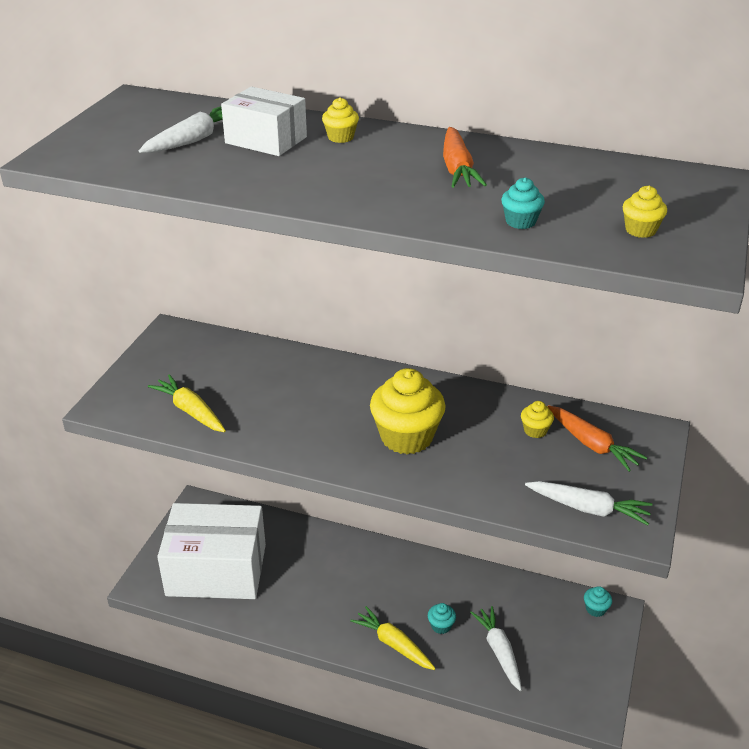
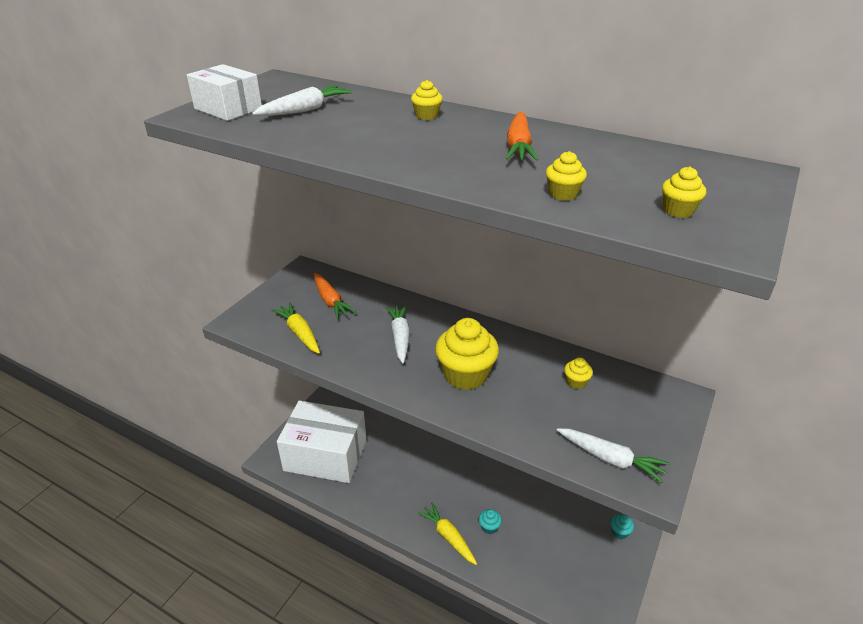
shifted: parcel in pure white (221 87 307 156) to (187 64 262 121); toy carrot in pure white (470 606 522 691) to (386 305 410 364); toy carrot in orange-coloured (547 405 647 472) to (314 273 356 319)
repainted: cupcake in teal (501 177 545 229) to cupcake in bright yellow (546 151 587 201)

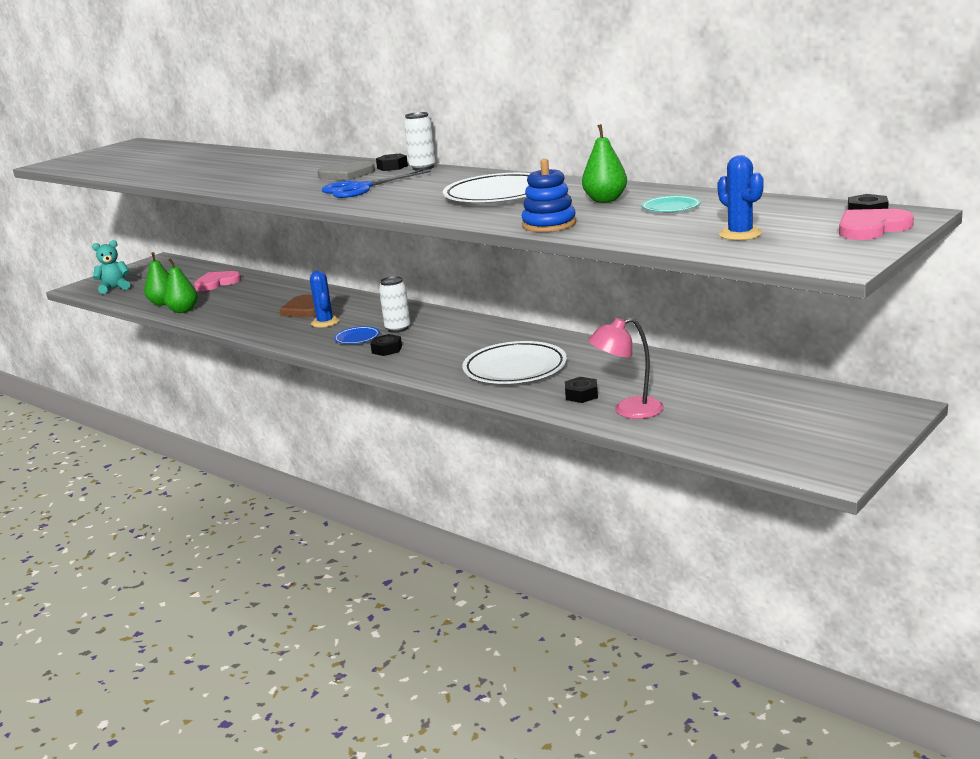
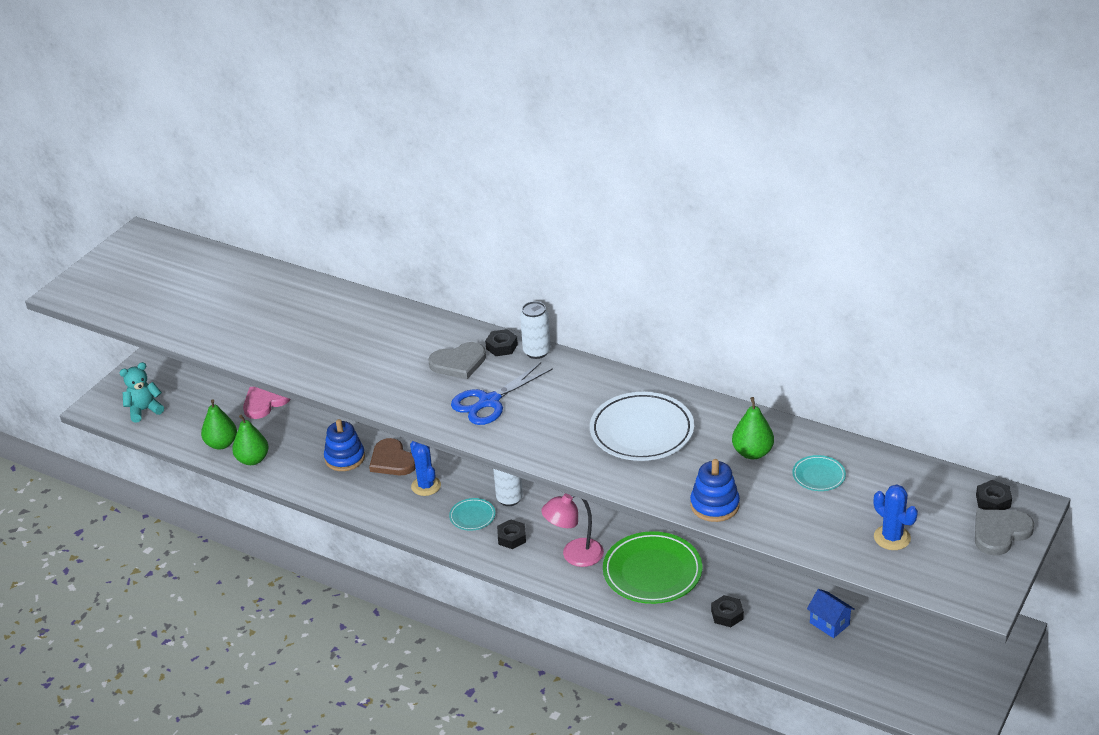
new: ring stacker in royal blue (324 419 365 471); house in royal blue (807 589 855 638)
shifted: reading lamp in pink (588 317 664 419) to (541 493 604 567)
repainted: flat dish in royal blue (334 326 380 344) to flat dish in teal (449 498 496 531); flat dish in pure white (462 341 567 384) to flat dish in emerald (603 531 703 604); love heart in pink (839 209 914 240) to love heart in gray (975 510 1034 555)

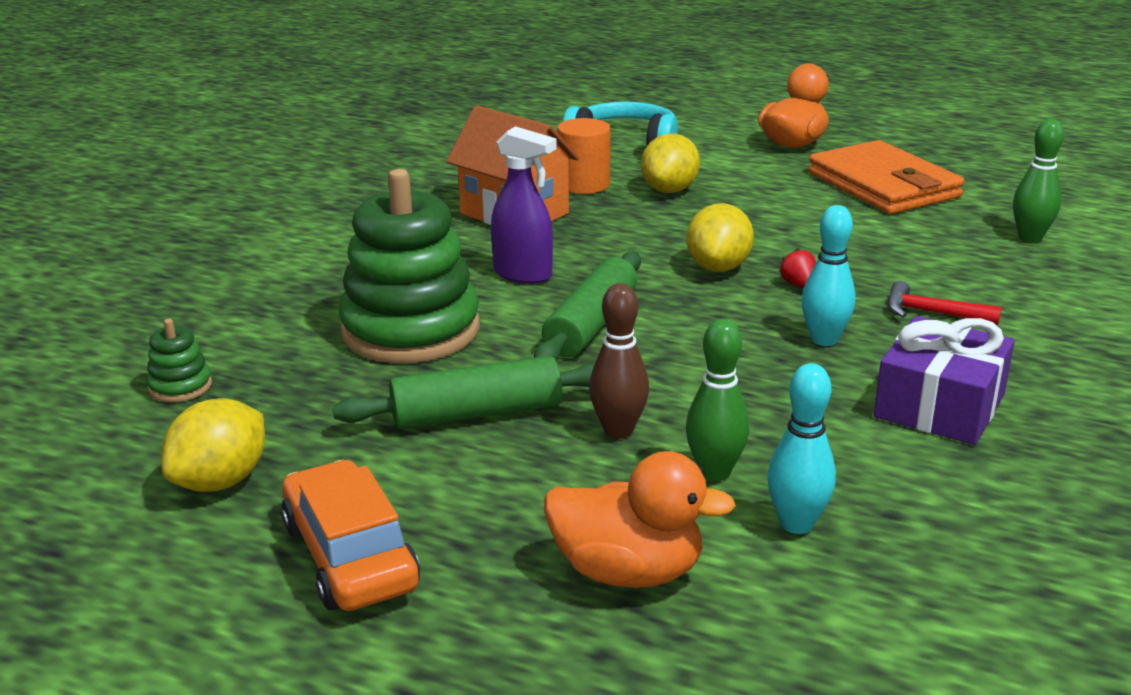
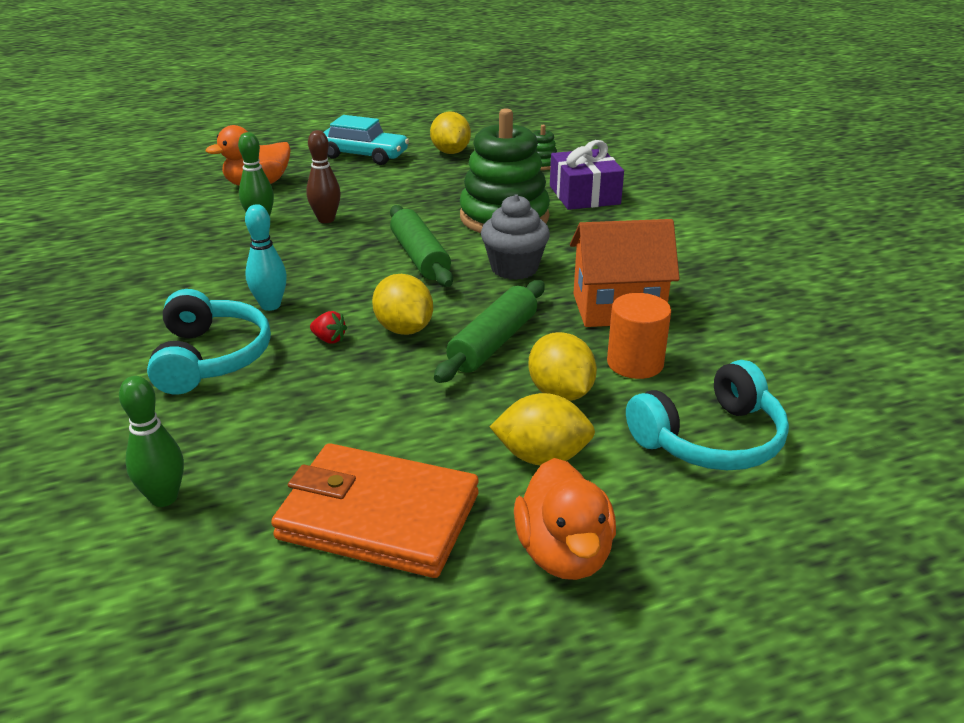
gone: bowling pin in teal (767 363 836 534)
new: lemon in bright yellow (490 393 595 466)
shifted: dough roller in emerald (333 356 595 429) to (434 280 545 383); gift in royal purple (874 316 1015 445) to (550 140 624 210)
swapped: sprayer in royal purple (491 126 557 284) to cupcake in gray (481 194 550 280); hammer in crimson (888 281 1002 325) to headset in teal (147 289 271 395)
repainted: toy car in orange-coloured (281 460 420 611) to toy car in teal (324 115 409 165)

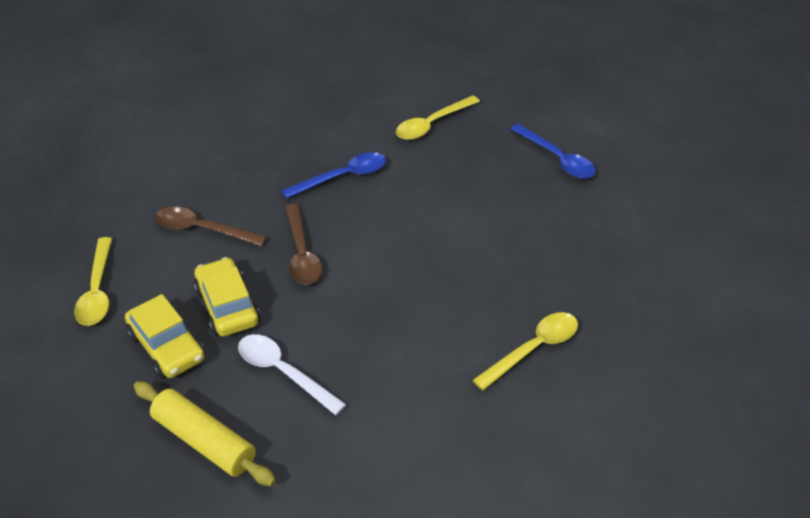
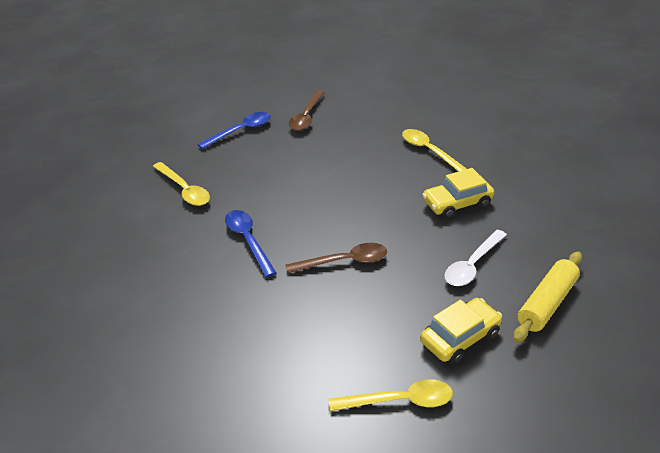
shifted: tablespoon in russet (155 206 267 246) to (289 90 325 131); toy car in bright yellow (194 257 260 337) to (422 168 495 219)

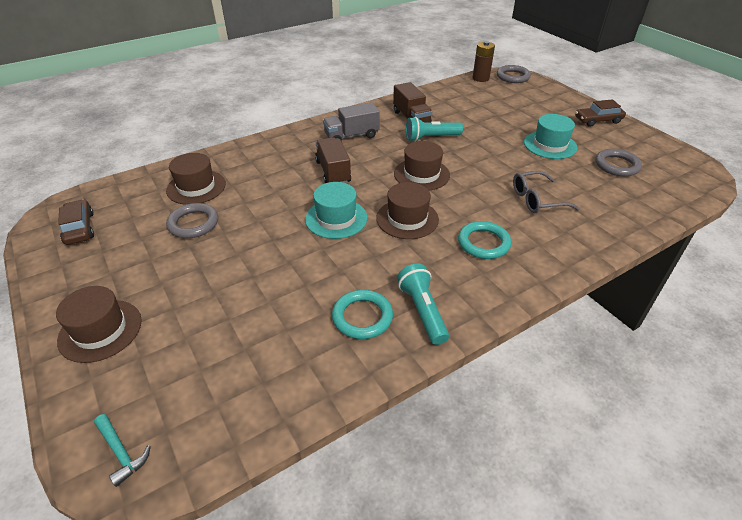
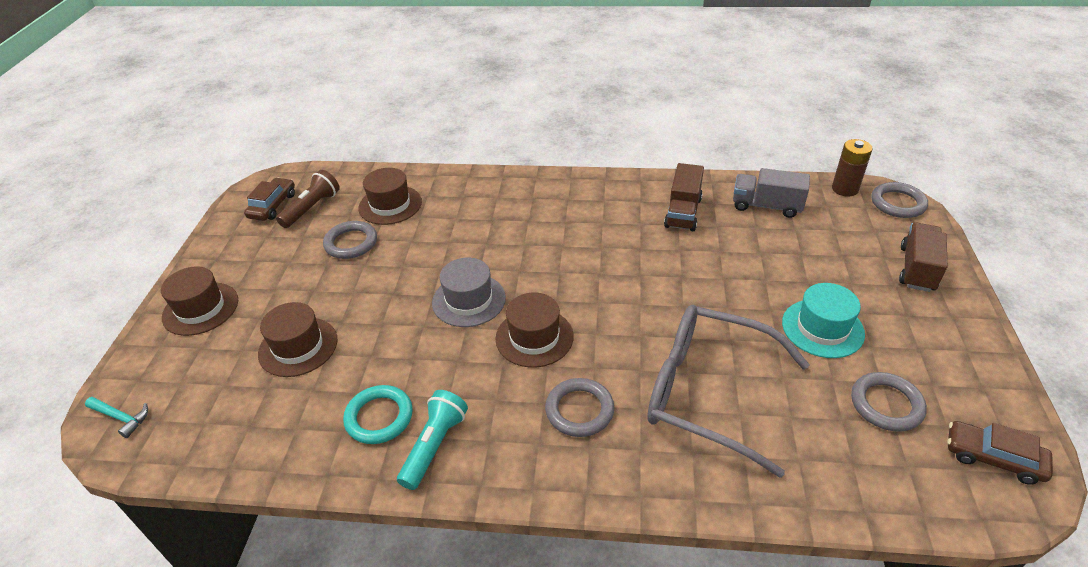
gone: flashlight in teal (406 117 463 142)
new: flashlight in russet (276 170 340 228)
shifted: lorry in russet (315 137 351 183) to (899 222 947 292); lorry in gray (323 102 380 141) to (733 168 810 218); top hat in russet (394 141 450 191) to (258 302 337 377); toy car in russet (575 99 626 127) to (948 421 1053 485)
repainted: top hat in teal (305 182 367 239) to top hat in gray (432 258 506 327); ring in teal (458 221 511 259) to ring in gray (545 378 614 437)
rotated: hammer in teal (94 414 151 487) = (85 397 148 438) 60 degrees counterclockwise
scaled: spectacles in gray (513 171 580 213) = (647 305 810 478) x1.90

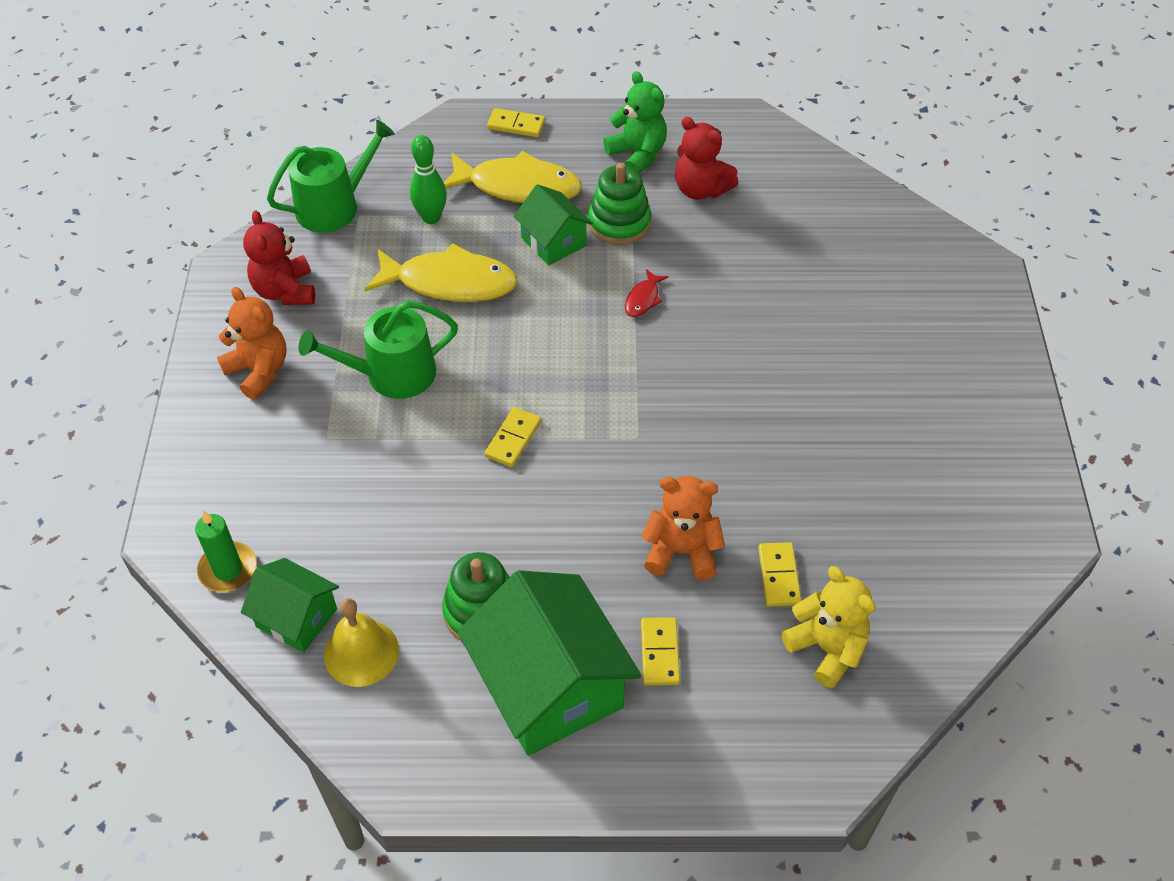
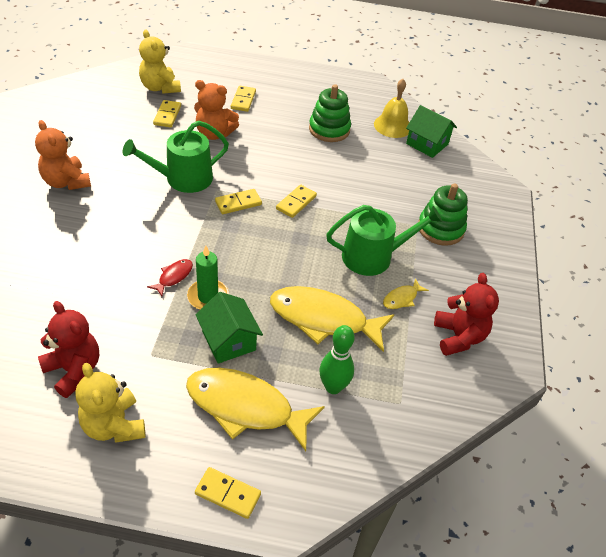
gone: house in emerald (458 570 642 756)
new: domino in bright yellow (215 189 262 214); fish figure in bright yellow (383 278 429 309)
shifted: candle in emerald (195 511 257 592) to (187 246 229 310); teddy in orange-coloured (217 287 287 399) to (35 120 91 190); sprinkling can in emerald (267 120 395 232) to (123 121 229 193); ring stacker in emerald (588 163 651 245) to (418 183 468 246)
repainted: teddy in emerald (603 71 667 173) to teddy in bright yellow (75 363 145 443)

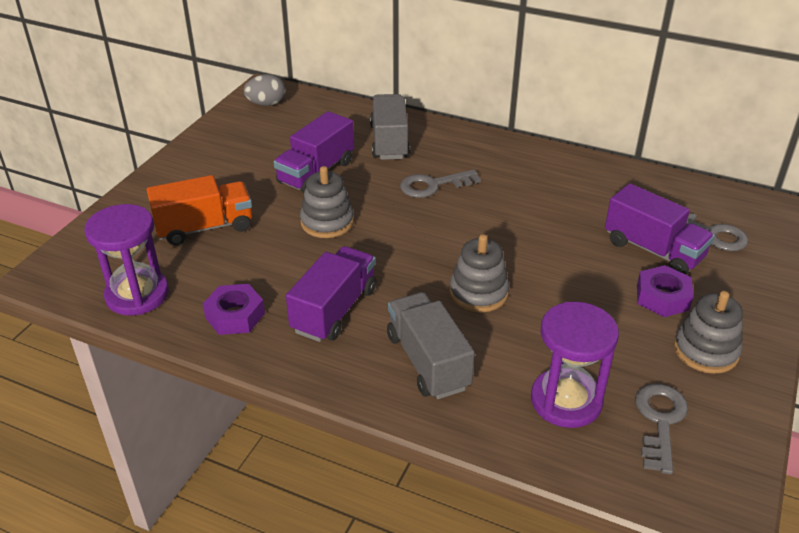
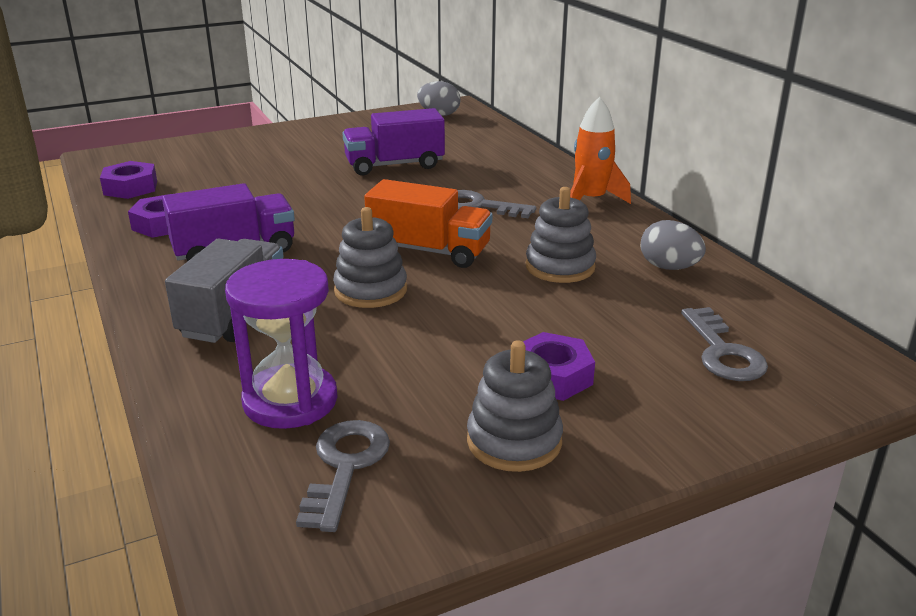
gone: lorry in gray (370 94 410 160); lorry in royal purple (605 183 714 275)
new: spaceship in orange-coloured (570 97 631 204); egg shape in gray (641 220 706 270)
shifted: lorry in orange-coloured (147 175 252 246) to (364 179 492 268); ring stacker in gray (300 166 354 238) to (526 187 596 283)
swapped: sand timer in royal purple (84 204 169 315) to hex nut in royal purple (100 161 157 199)
rotated: latchkey in gray (635 384 688 475) = (296 420 390 532) 45 degrees counterclockwise

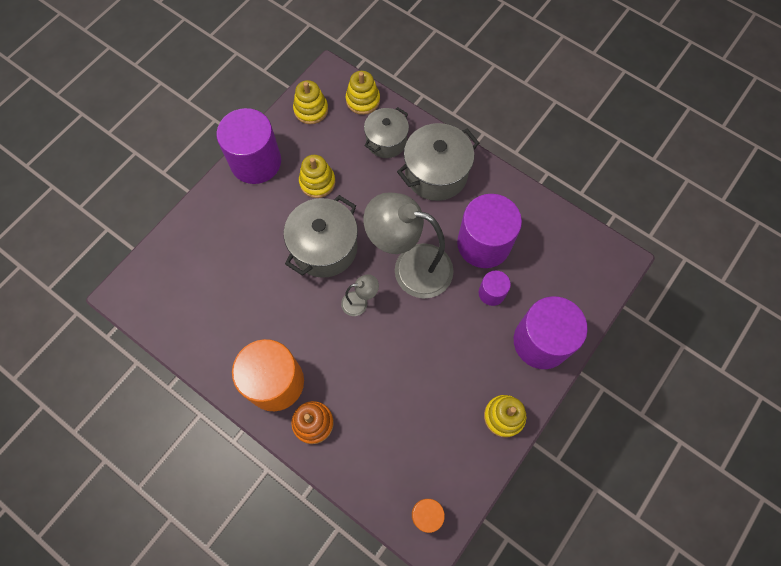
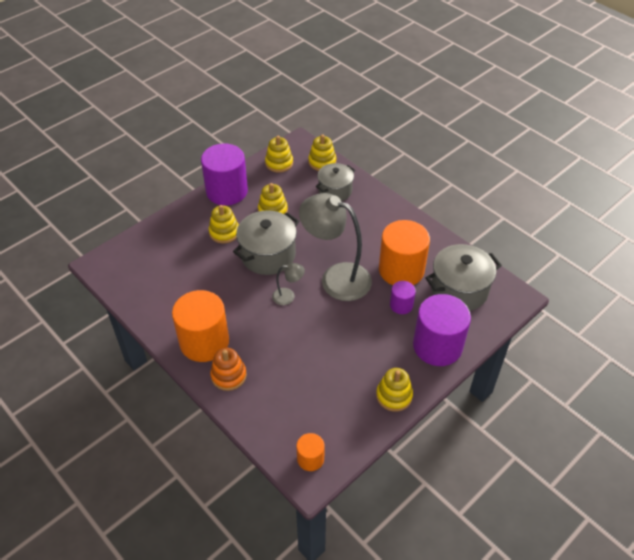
new: ring stacker in bright yellow (209 205 239 244)
shifted: cooking pot in gray (397 123 479 201) to (425 244 502 311)
repainted: solid cylinder in royal purple (457 194 522 268) to solid cylinder in orange-coloured (379 220 430 285)

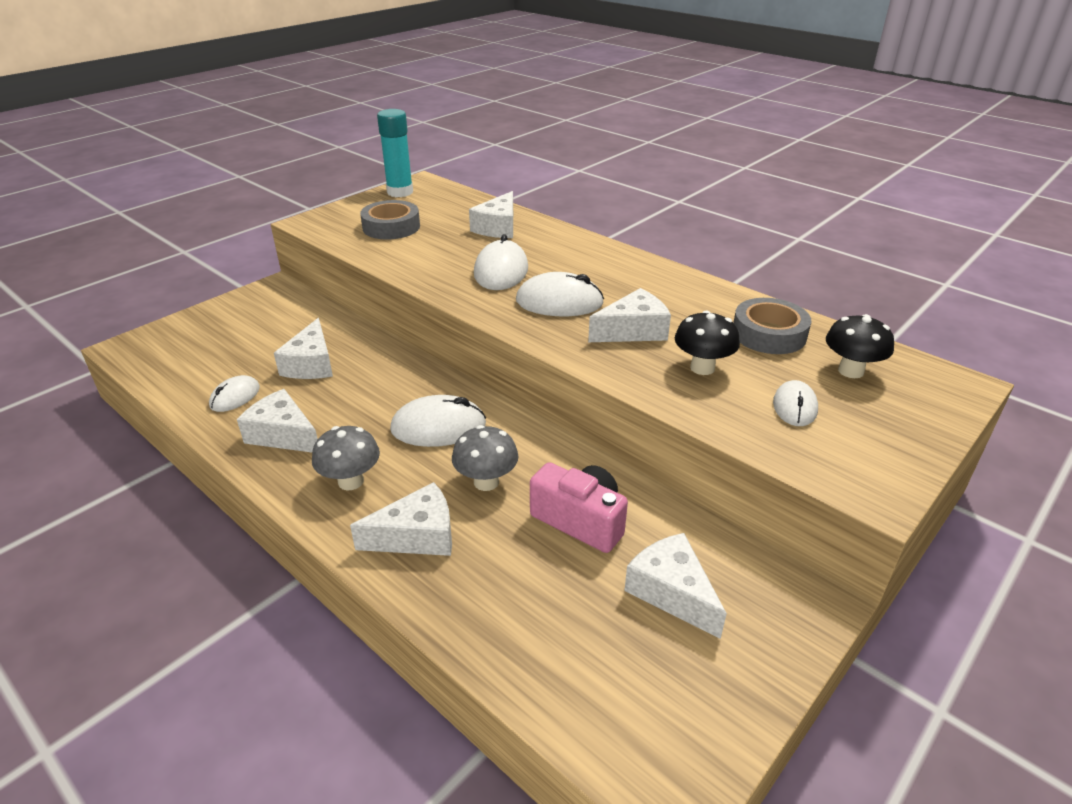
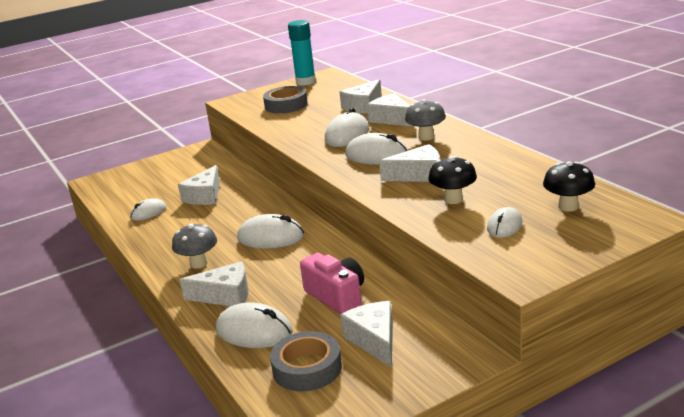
new: computer mouse in pure white (216 303 293 348)
shifted: cheese in pure white (237 389 318 453) to (367 93 415 127); mushroom in gray (452 425 519 491) to (405 99 446 140); tape in gray (733 298 811 354) to (270 331 342 392)

